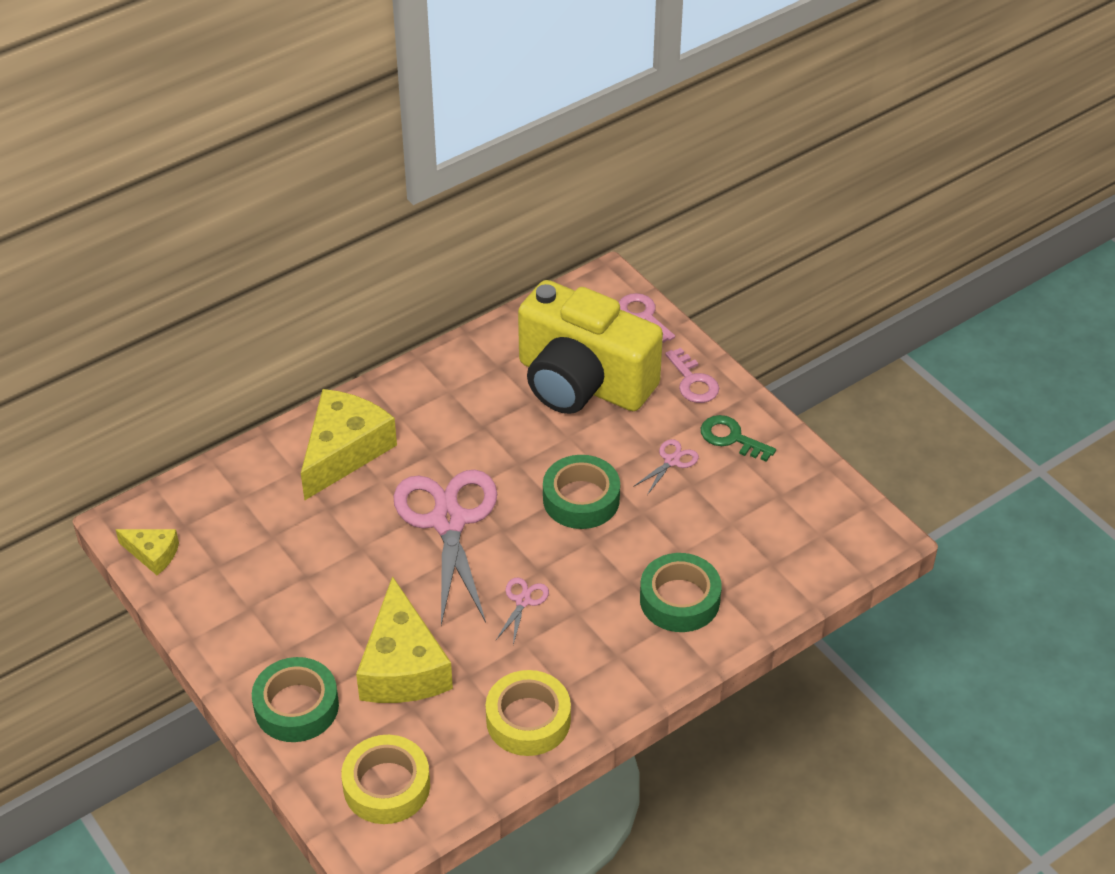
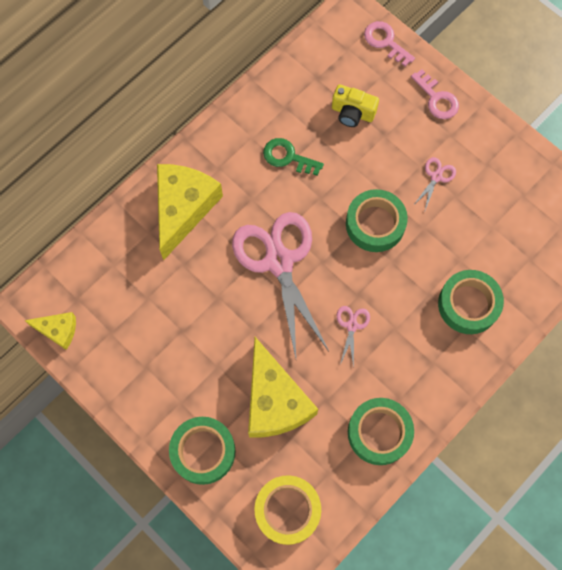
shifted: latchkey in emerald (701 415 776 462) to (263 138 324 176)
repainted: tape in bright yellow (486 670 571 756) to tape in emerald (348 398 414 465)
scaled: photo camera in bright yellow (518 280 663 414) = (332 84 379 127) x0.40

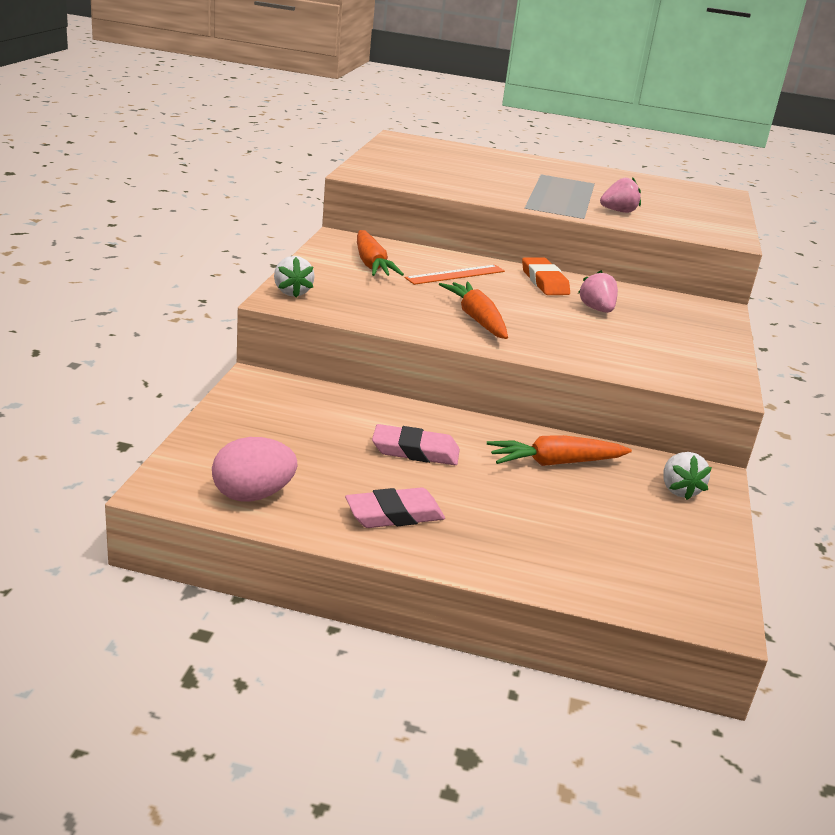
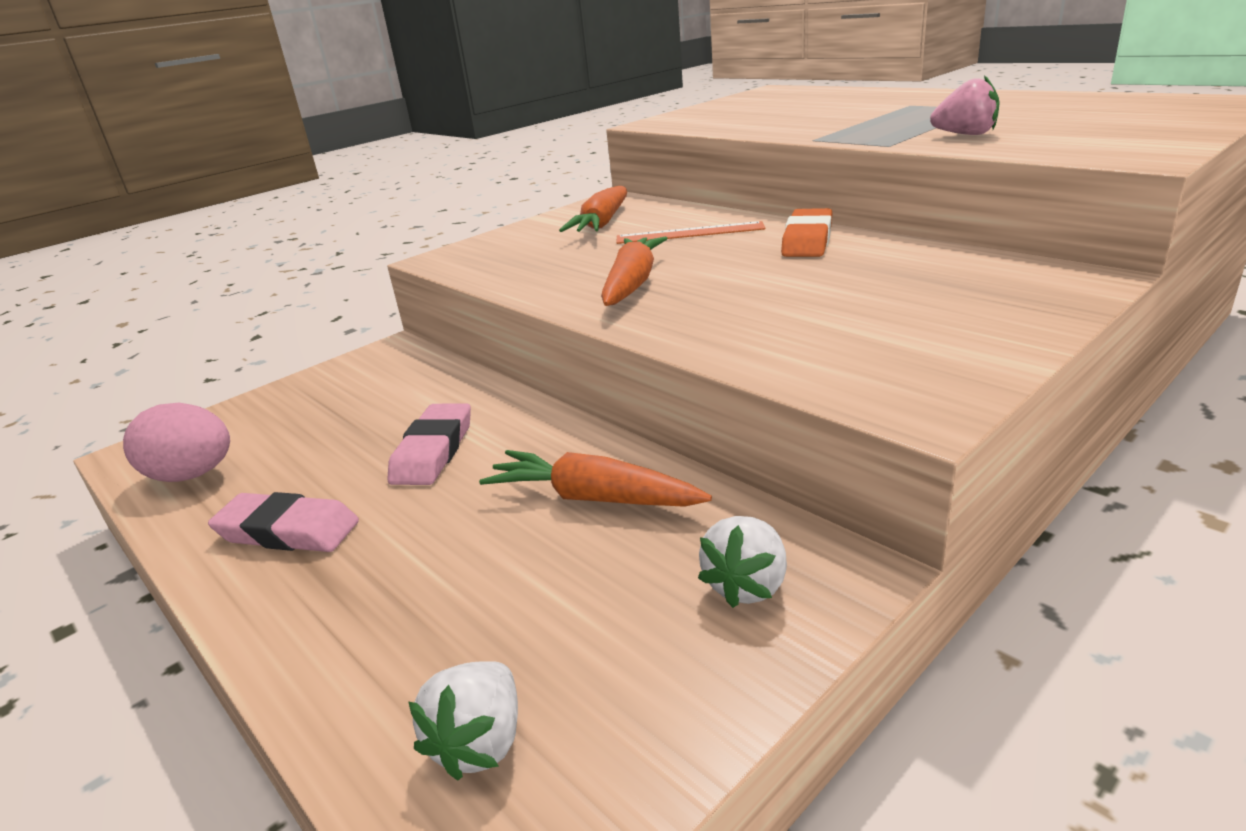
gone: strawberry in pink (578 270 618 313)
shifted: strawberry in pure white (274 256 315 297) to (409 661 518 781)
rotated: eraser in pink (372 424 460 465) = (387 403 471 485) 60 degrees clockwise

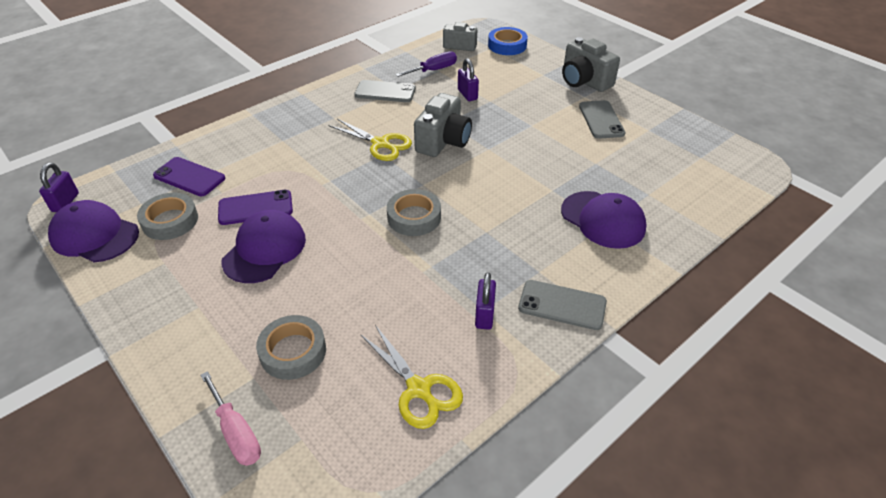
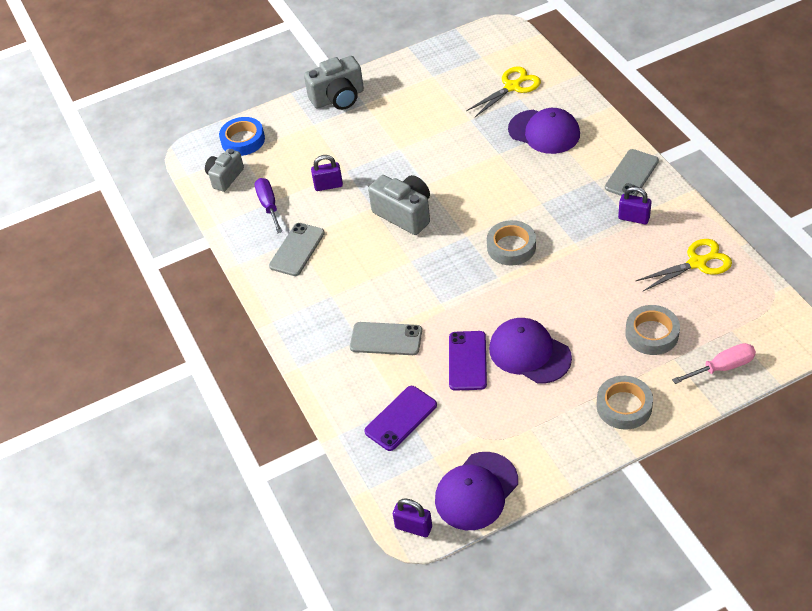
shifted: tape in gray (137 193 198 240) to (596 376 653 430); pair of scissors in bright yellow (329 119 412 161) to (466 66 541 117); smartphone in gray (579 100 626 139) to (350 322 422 355)
rotated: peaked cap in royal purple (561 191 646 249) = (508 108 580 154) 60 degrees clockwise

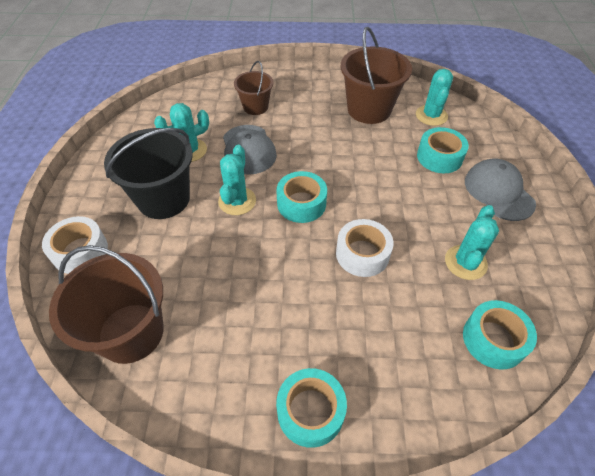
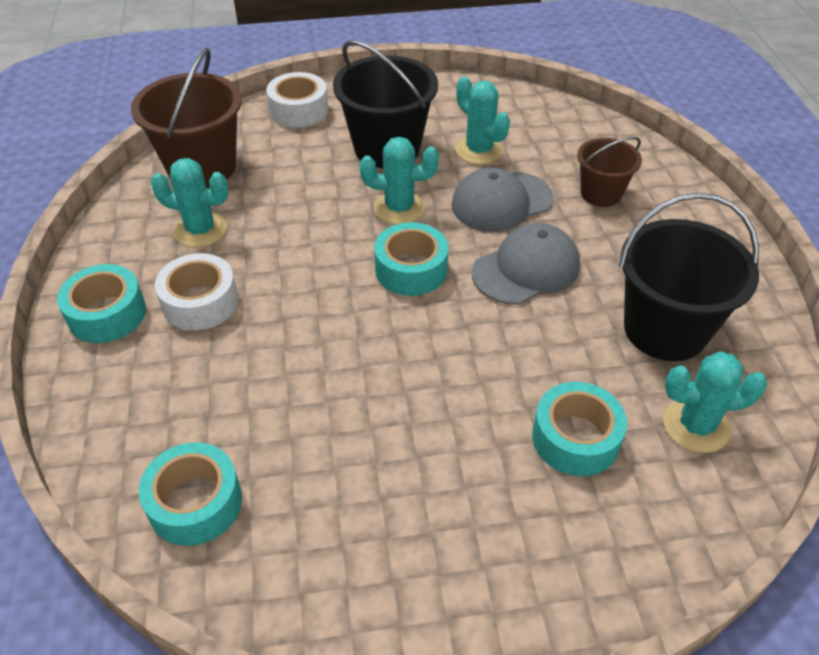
shifted: tape in pure white (336 219 393 277) to (155 253 238 331); prickly plant in teal (445 205 499 280) to (151 158 228 248); peaked cap in gray (465 159 536 221) to (472 223 580 305)
repainted: bucket in russet (341 27 412 124) to bucket in jet-black (619 192 759 361)

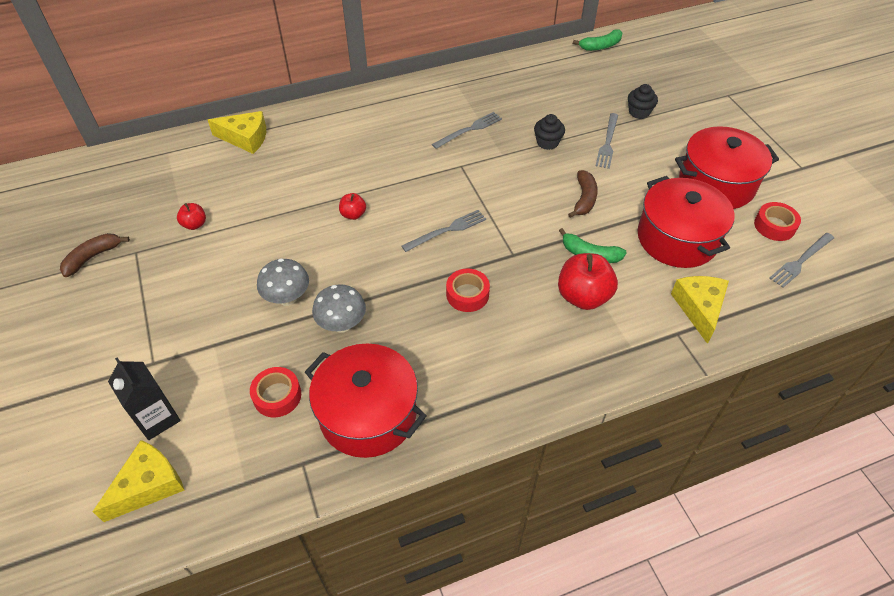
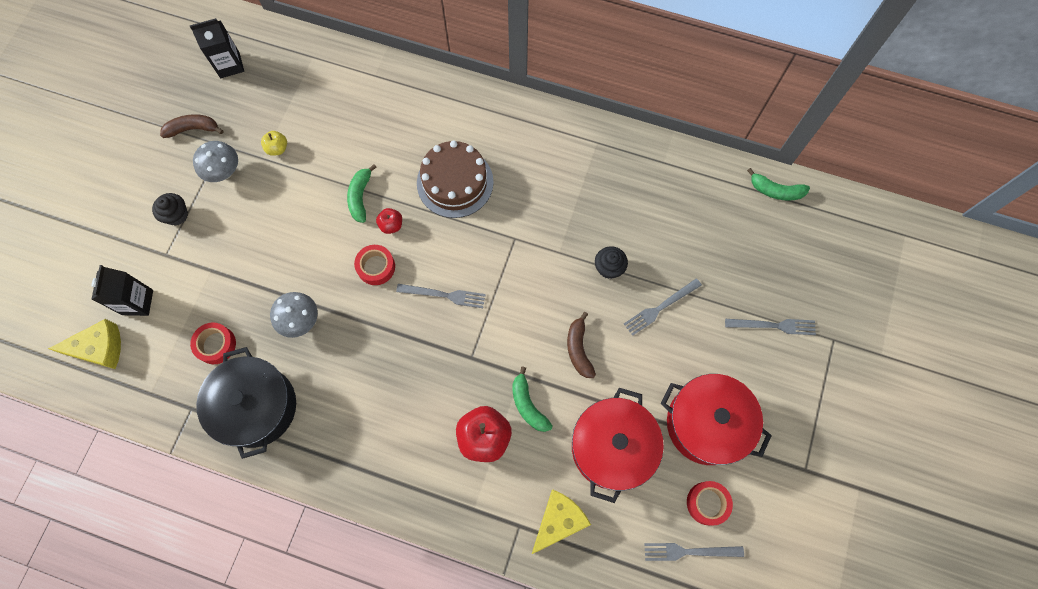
gone: cheese in bright yellow (208 111 266 154)
new: juice carton in jet-black (190 18 244 78); banana in emerald (347 164 376 223); gateau in russet (417 140 493 218)
shifted: mushroom in gray (257 258 309 306) to (193 141 238 182); fork in gray (432 112 502 149) to (725 319 816 335); tape in crimson (446 269 490 312) to (354 245 395 285); cupcake in jet-black (628 84 658 119) to (152 193 188 226)
repainted: toy apple in crimson (177 203 206 230) to toy apple in bright yellow (261 131 287 156); cooking pot in crimson (305 344 427 458) to cooking pot in jet-black (196 347 296 459)
rotated: banana in russet (568 170 598 218) = (567 312 596 378) 120 degrees clockwise

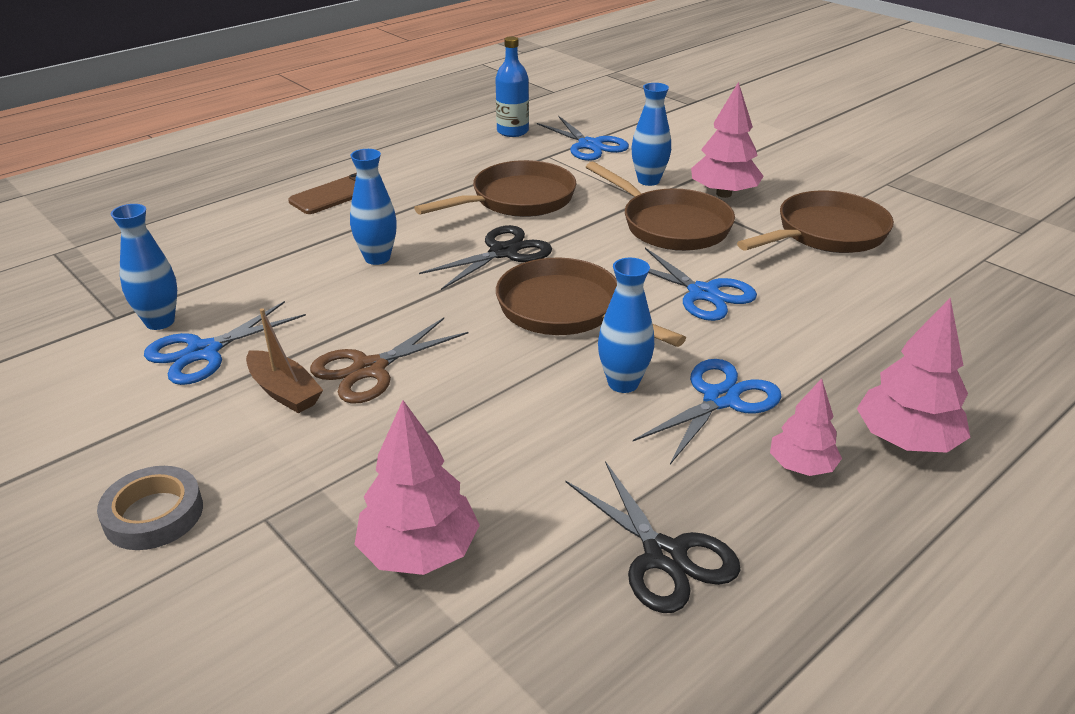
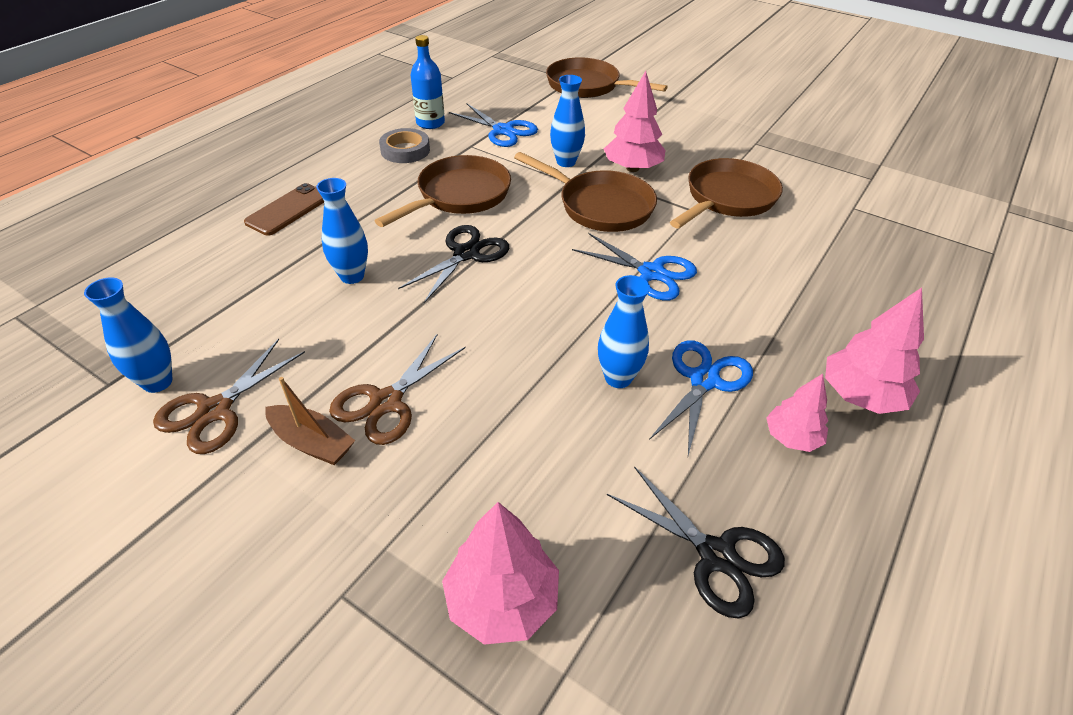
shifted: tape in gray (97 466 203 550) to (379 128 430 163); skillet in russet (496 258 686 347) to (546 57 668 98)
repainted: pair of scissors in royal blue (144 301 306 385) to pair of scissors in russet (153 339 305 454)

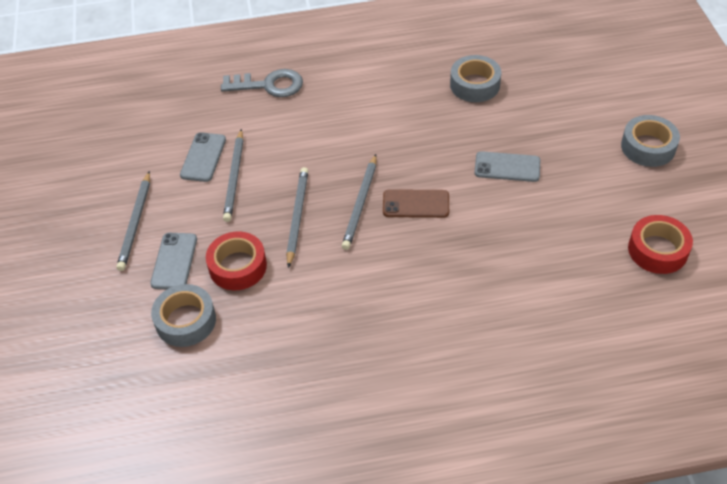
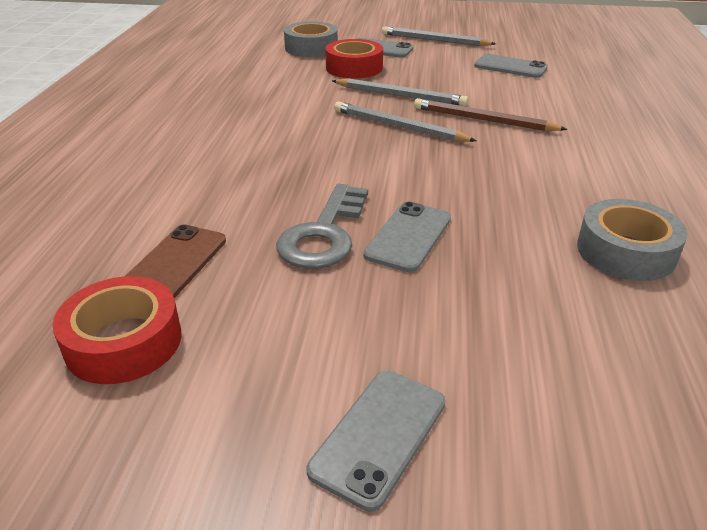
gone: wooden pencil in gray (223 129 243 222)
new: wooden pencil in russet (414 98 567 131)
shifted: latchkey in gray (221 69 303 97) to (276 184 368 269); smartphone in russet (383 189 449 218) to (125 225 226 298)
swapped: tape in gray (621 115 680 167) to smartphone in gray (307 370 445 512)

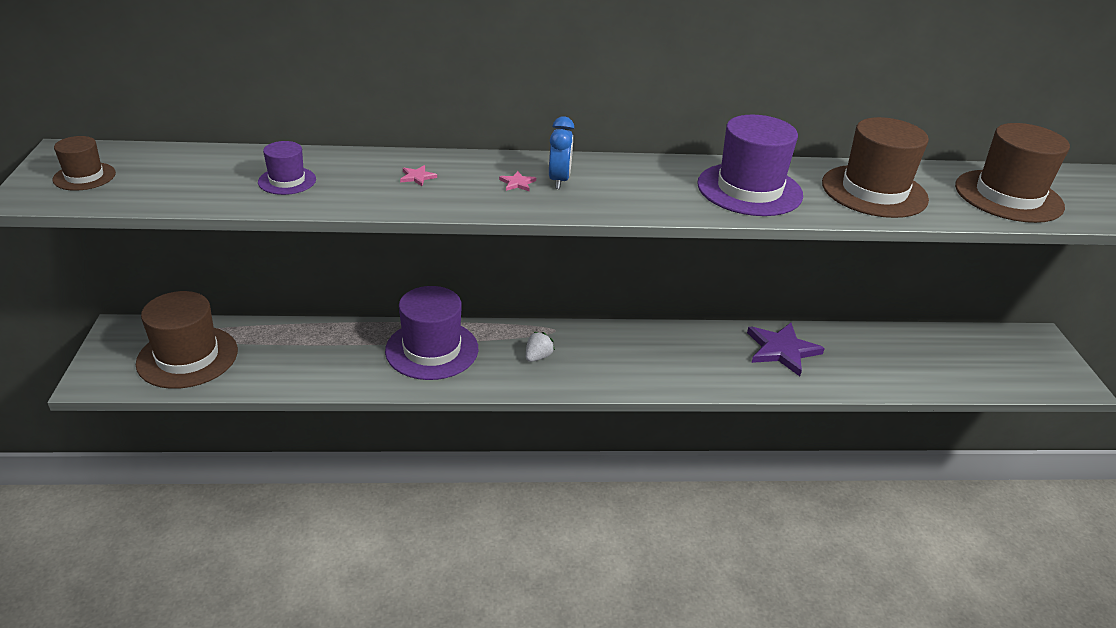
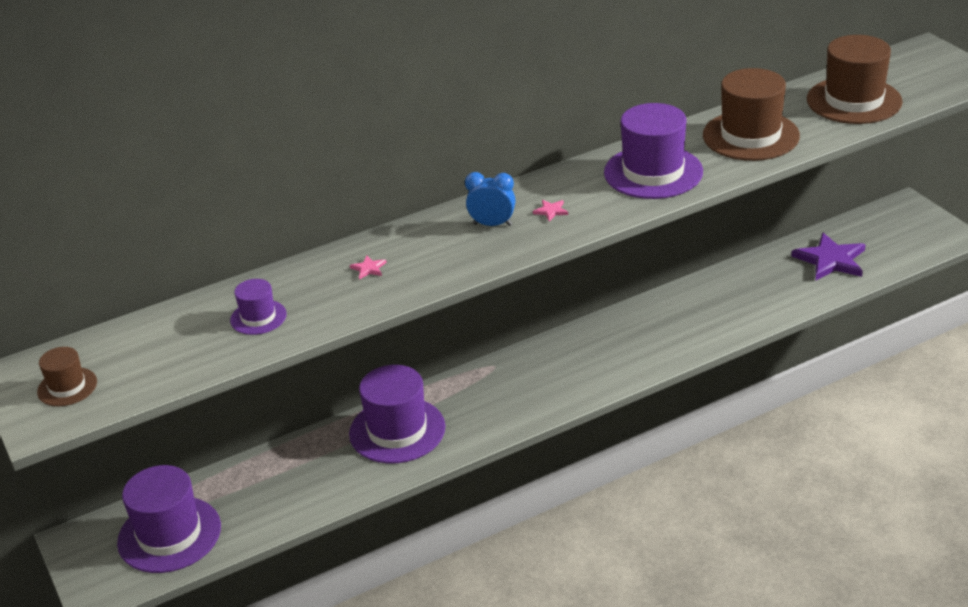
gone: strawberry in pure white (526 332 555 362)
shifted: star shape in pink (499 171 536 191) to (533 200 568 221); star shape in royal purple (747 323 825 376) to (791 232 866 281)
repainted: top hat in russet (136 291 238 389) to top hat in royal purple (117 465 221 573)
rotated: clock in royal blue (549 116 574 189) = (465 172 516 226) 60 degrees counterclockwise

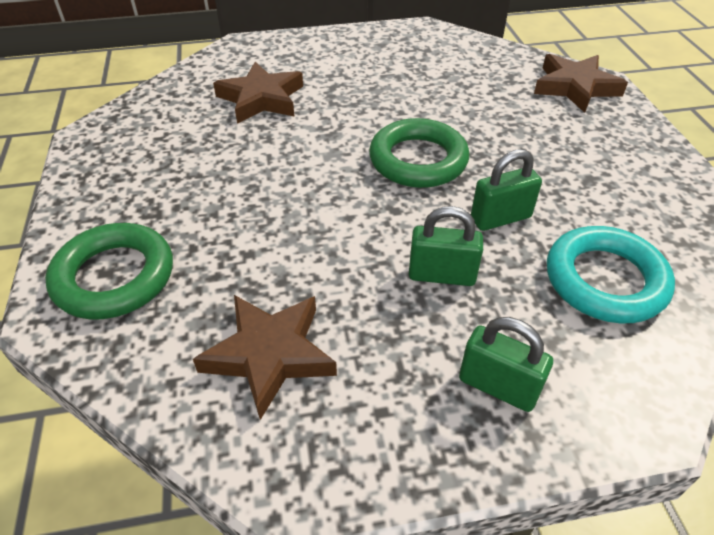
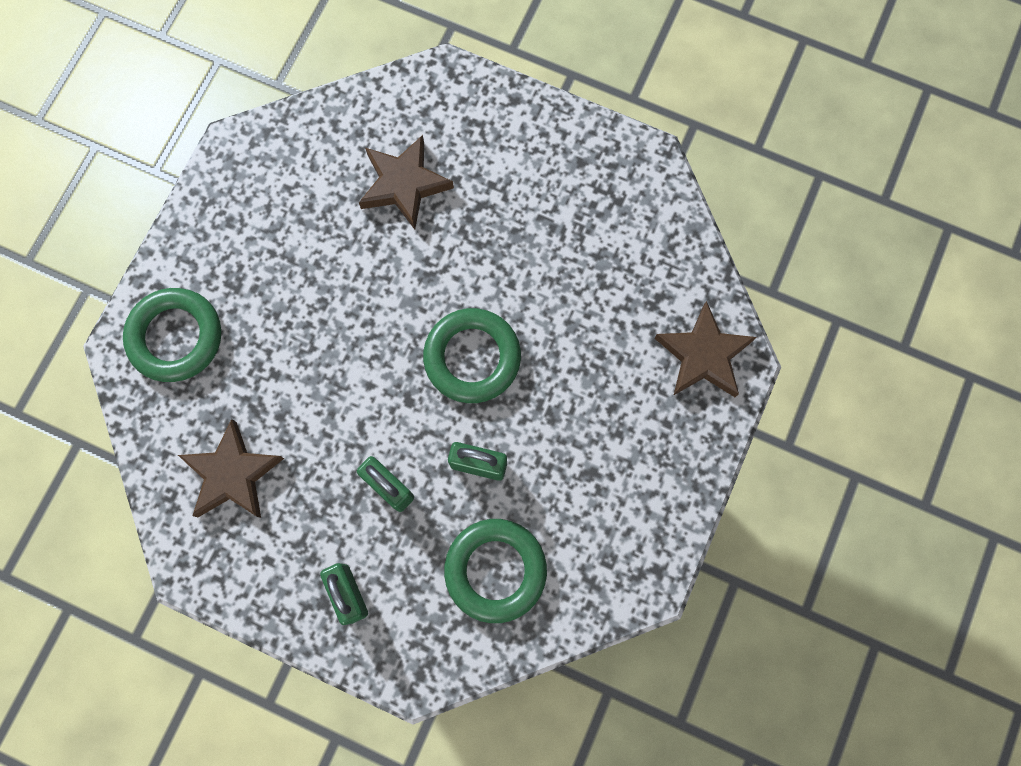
repainted: ring in teal (547 226 675 323) to ring in emerald (444 519 547 623)

